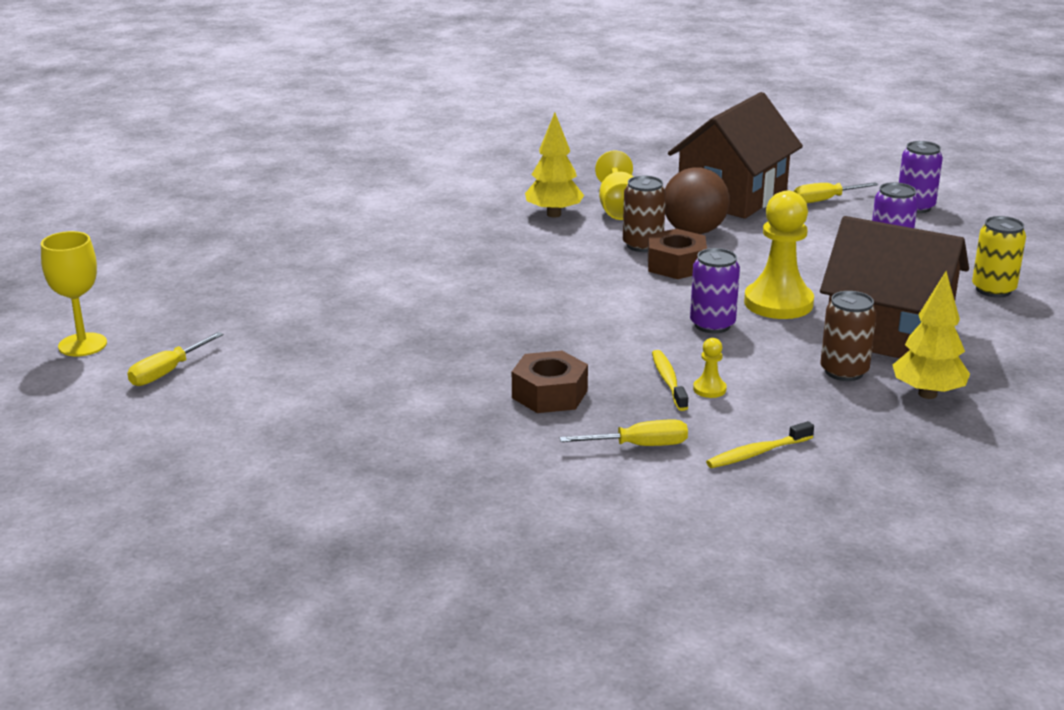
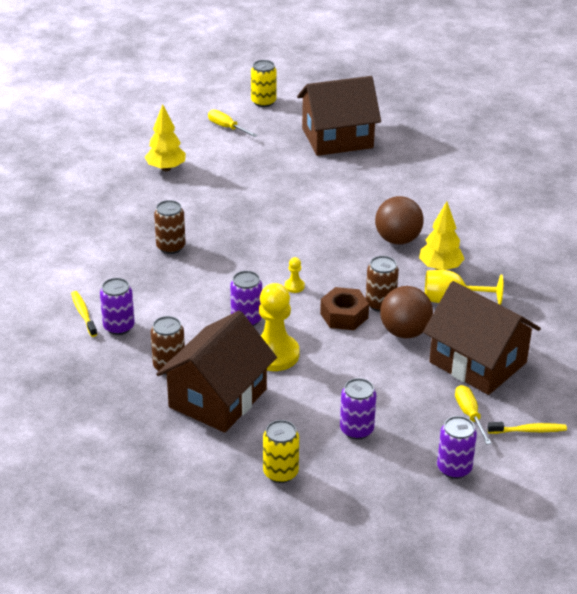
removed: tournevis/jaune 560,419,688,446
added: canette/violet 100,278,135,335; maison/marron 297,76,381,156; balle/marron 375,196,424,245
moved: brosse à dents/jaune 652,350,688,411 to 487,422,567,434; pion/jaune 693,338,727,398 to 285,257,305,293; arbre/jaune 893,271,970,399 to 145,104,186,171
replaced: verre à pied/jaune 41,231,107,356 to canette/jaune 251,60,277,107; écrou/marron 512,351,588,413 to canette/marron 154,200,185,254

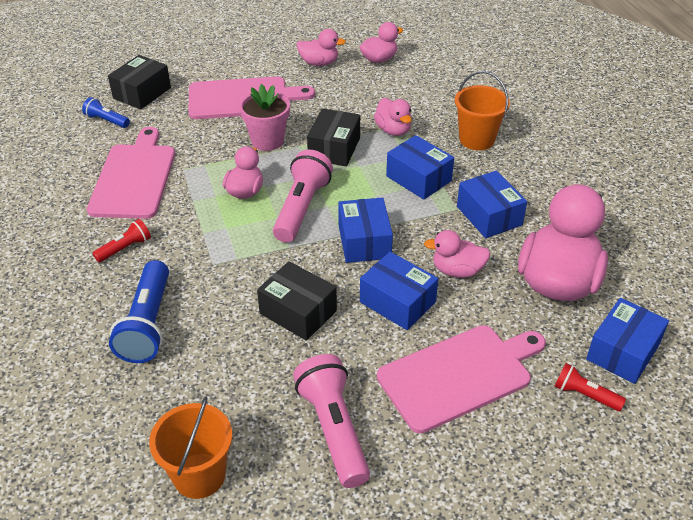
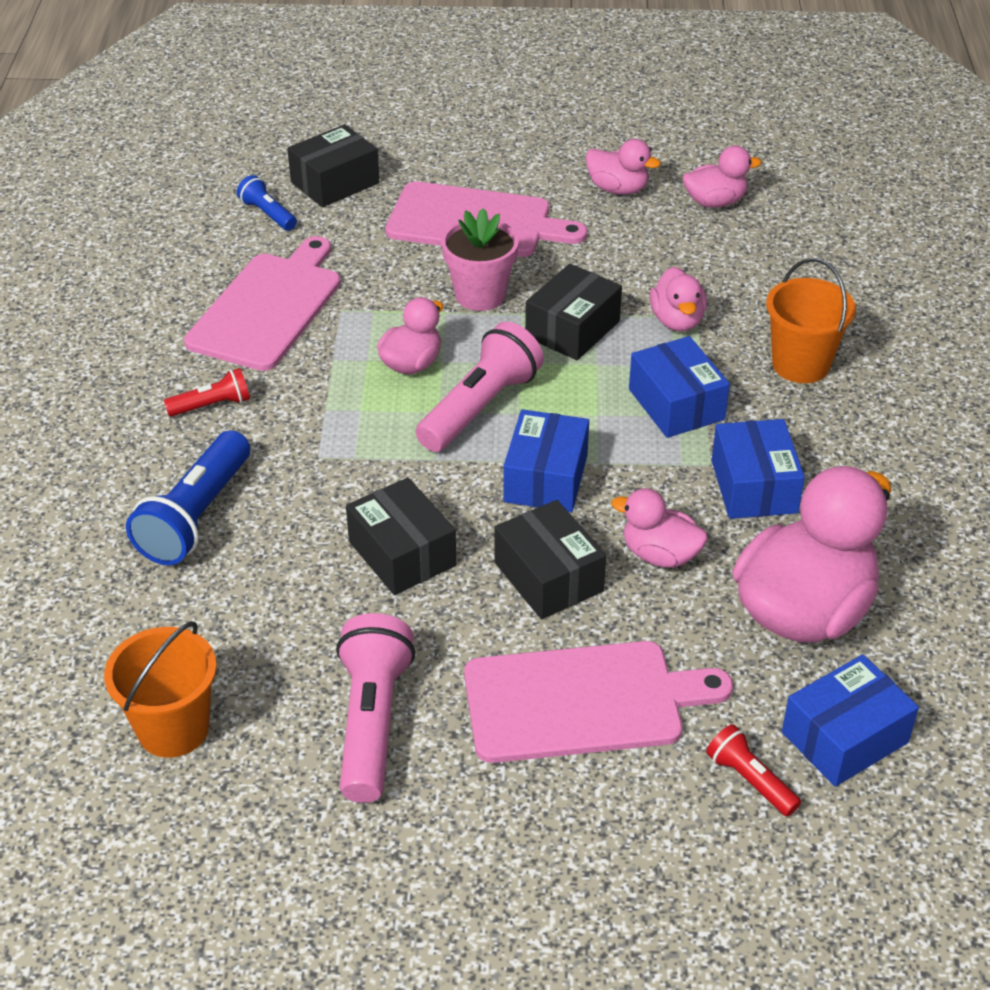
recoloured: boîte/bleu 360,252,438,330 to boîte/noir 494,500,606,619

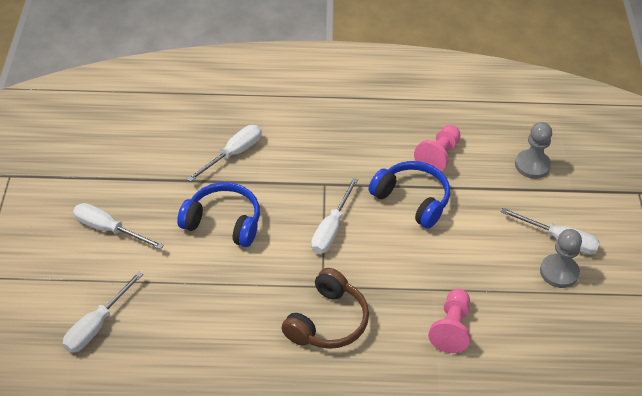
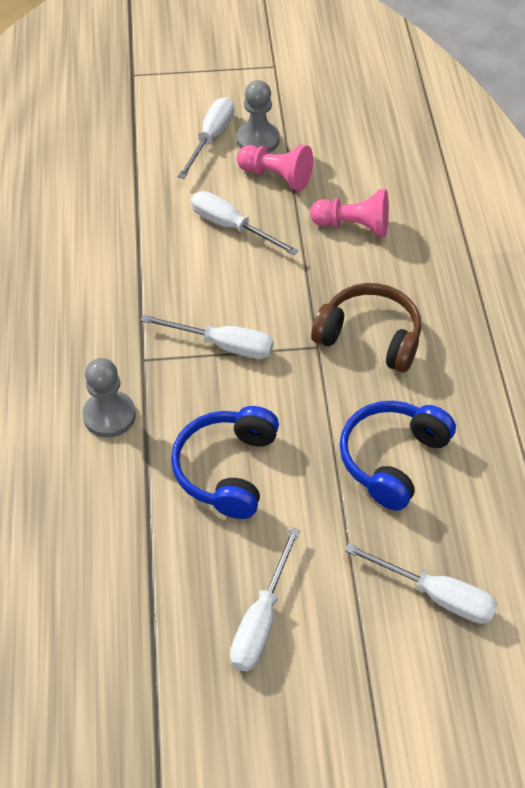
moved: tournevis/blanc 187,125,262,182 to 191,191,299,255; casque audio/bleu 369,161,450,229 to 340,401,456,511; pion/rose 414,125,461,172 to 237,145,313,191; pion/gris 515,122,552,179 to 82,358,136,438

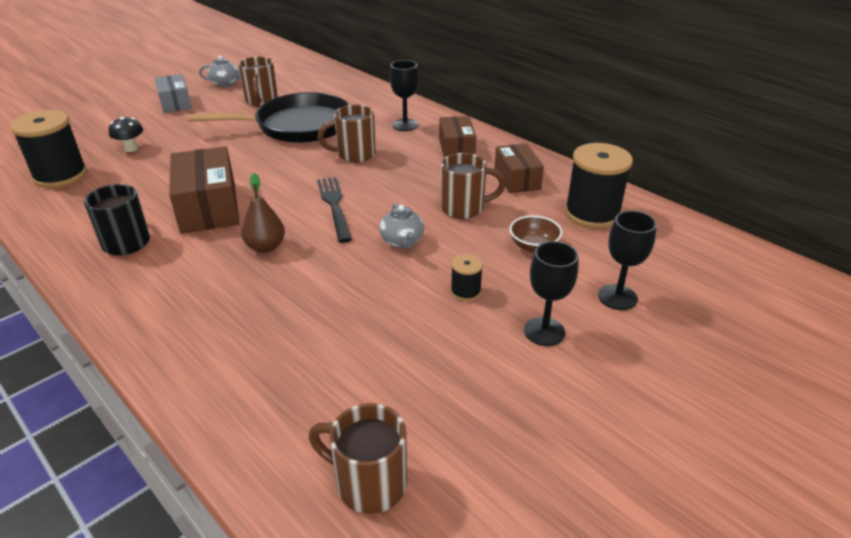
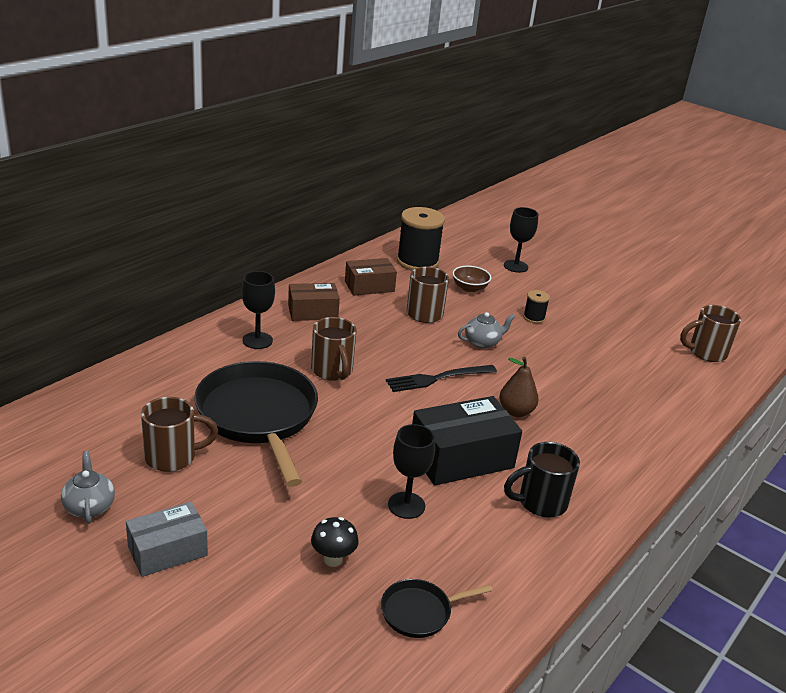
moved: verre à pied/noir 524,241,578,346 to 388,424,435,519
replaced: bobine/noir 10,110,87,188 to poêle/noir 381,579,493,638
recoloured: boîte/marron 169,146,240,234 to boîte/noir 412,396,522,486
turned: tasse/marron 309,403,407,514 = 680,305,741,362 60 degrees clockwise

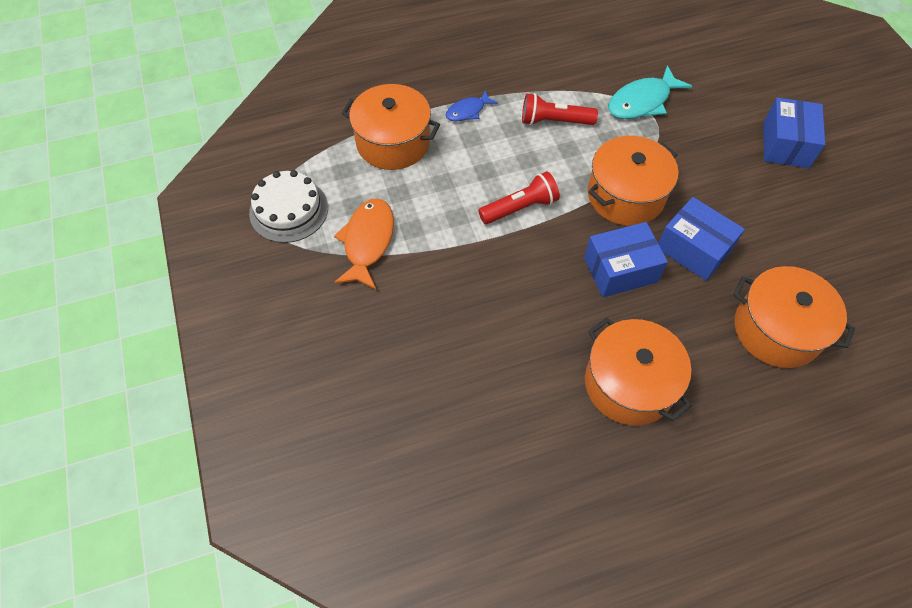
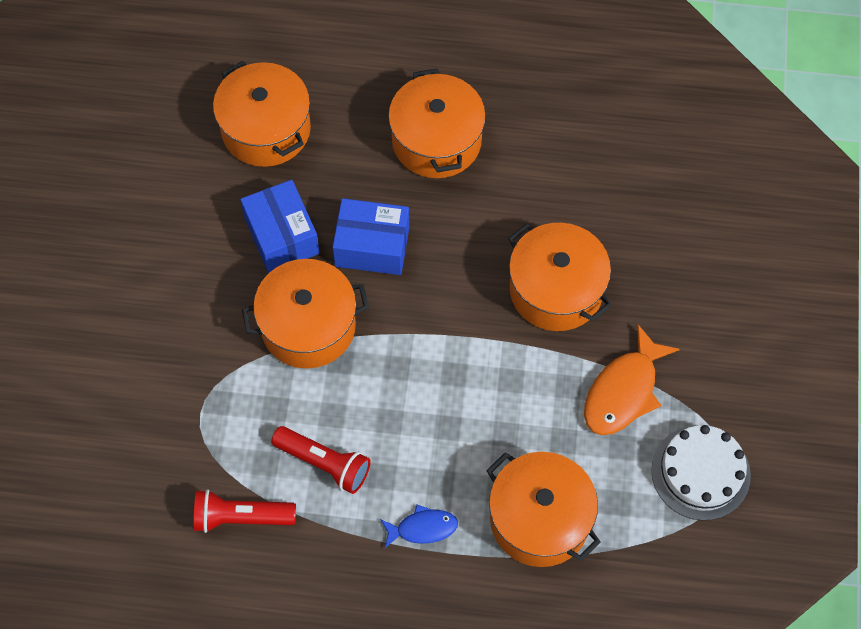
removed: poisson/turquoise 608,65,692,119; boîte/bleu 763,98,825,168
added: marmite/orange 508,223,612,331
moved: lampe de poche/rouge 478,171,560,224 to 194,489,296,533

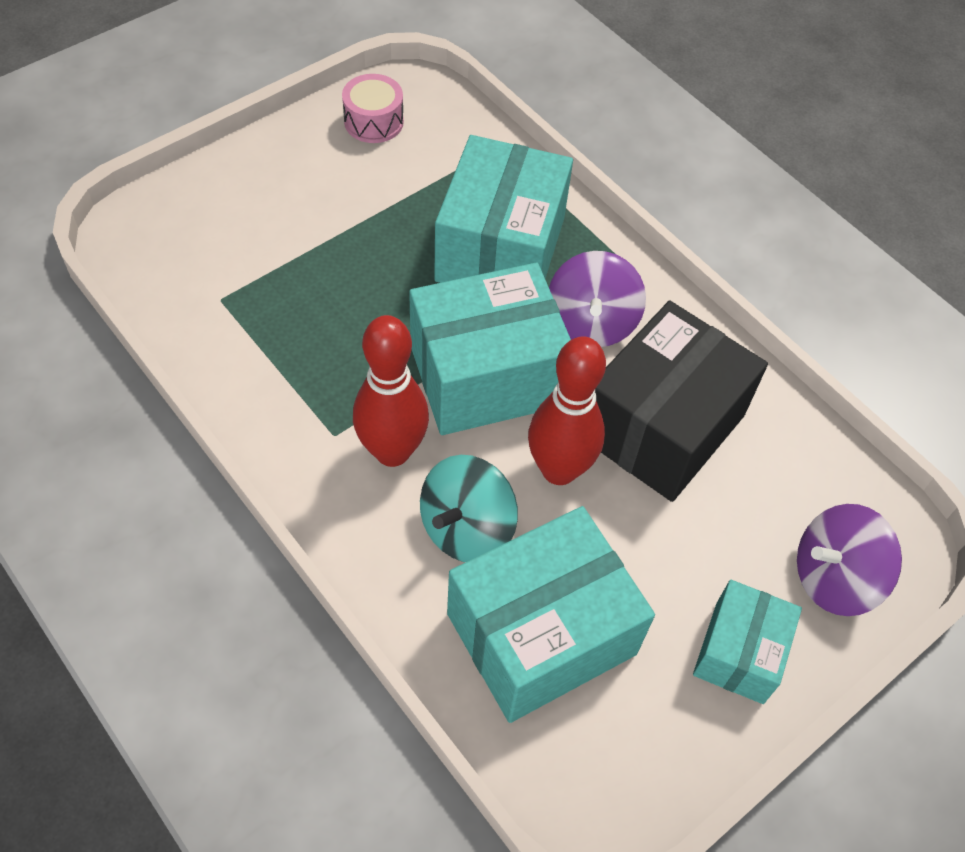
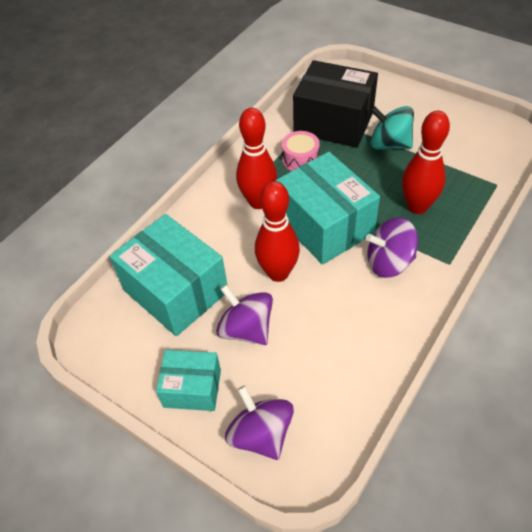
added: toupie/violet 216,284,273,345
moved: tambour/rose 342,74,404,143 to 282,131,320,171; toupie/turquoise 420,455,518,562 to 370,106,414,149; boîte/noir 595,301,768,502 to 293,60,378,148
replaced: boîte/turquoise 434,135,573,283 to quille/rouge 402,111,450,214

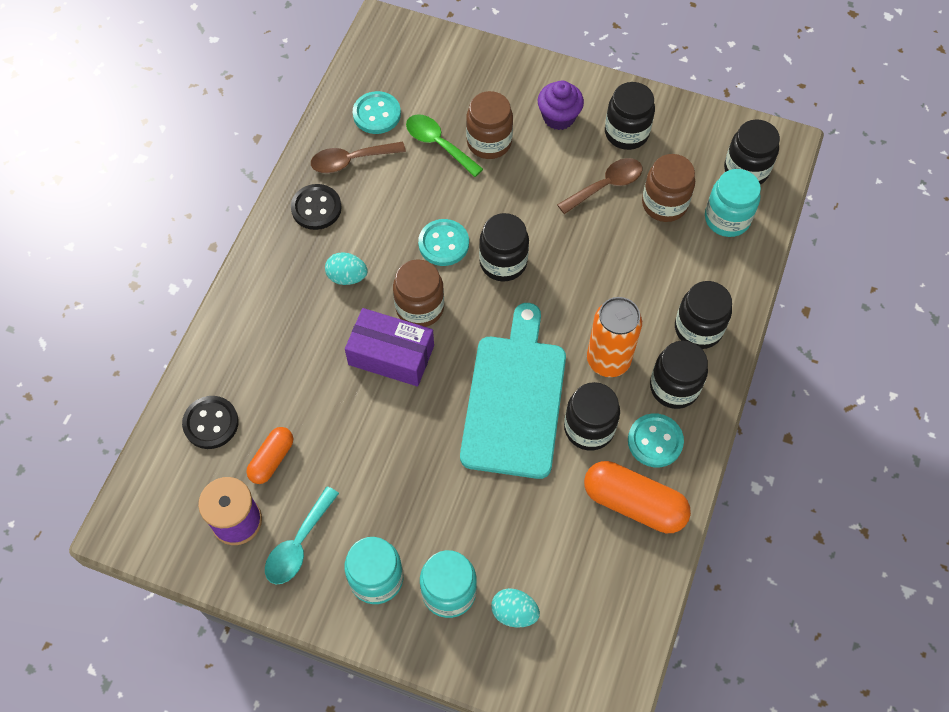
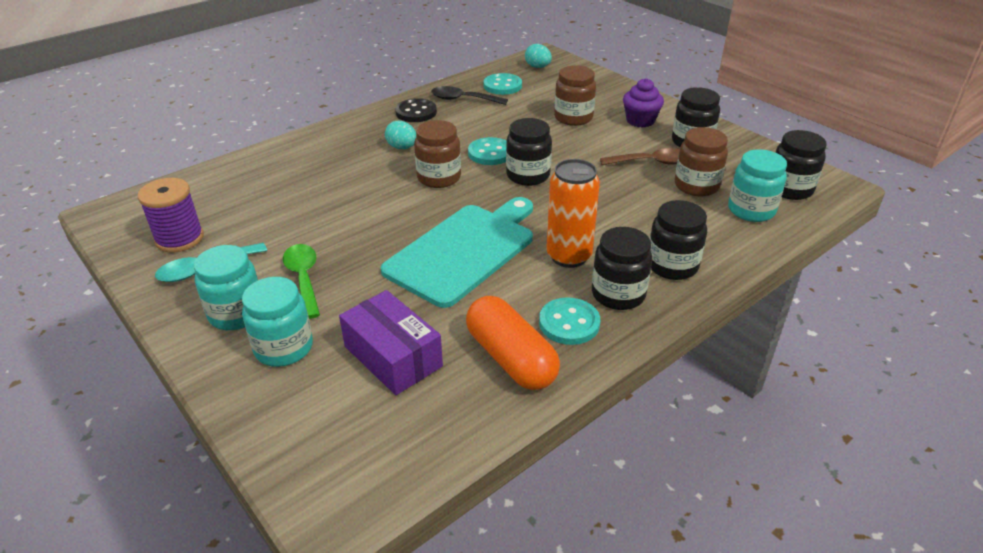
removed: bouton/noir 182,396,239,449; gélule/orange 246,427,293,484; bocal/noir 564,382,620,451
moved: boîte/violet 345,308,434,386 to 339,290,443,395; cuillère/vert 406,114,483,177 to 283,244,320,319; œuf/turquoise 491,588,540,628 to 525,44,552,68
recoloured: cuillère/marron 311,142,406,173 to cuillère/noir 431,86,508,105

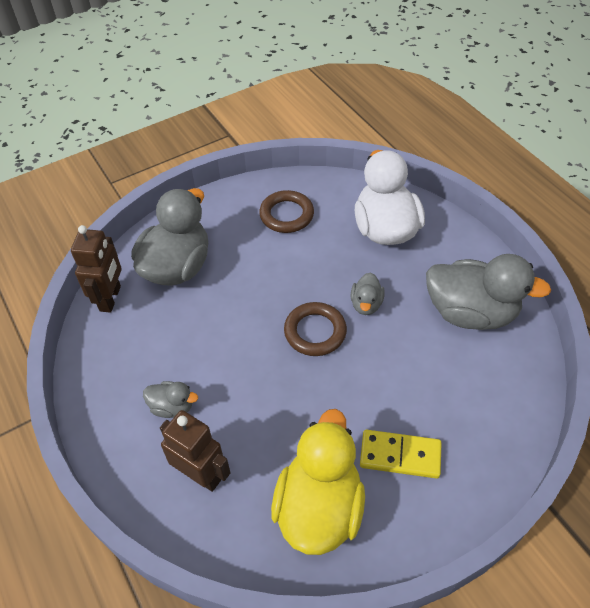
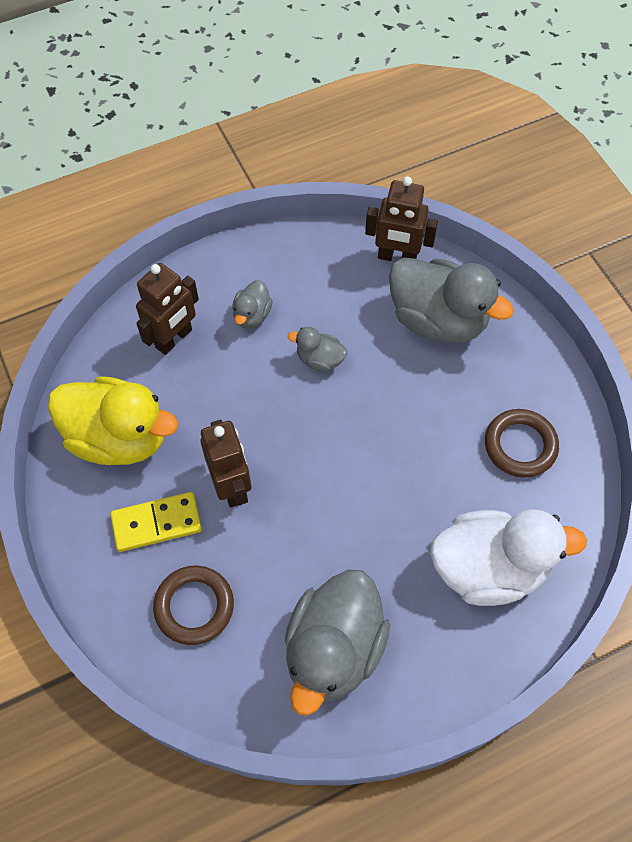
added: robot/marron 200,420,251,507
moved: anneau/marron 284,302,347,356 to 153,566,234,645; canard/gris 351,272,385,315 to 288,327,347,372
turned: domino/jaune 360,430,441,479 = 110,492,202,552 60 degrees clockwise

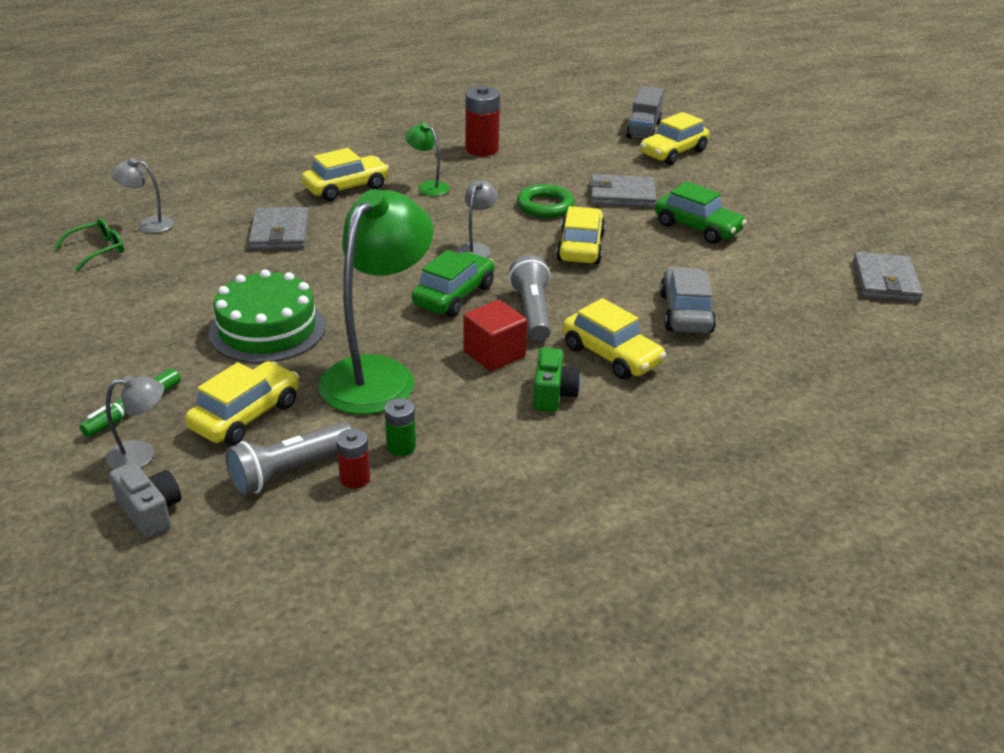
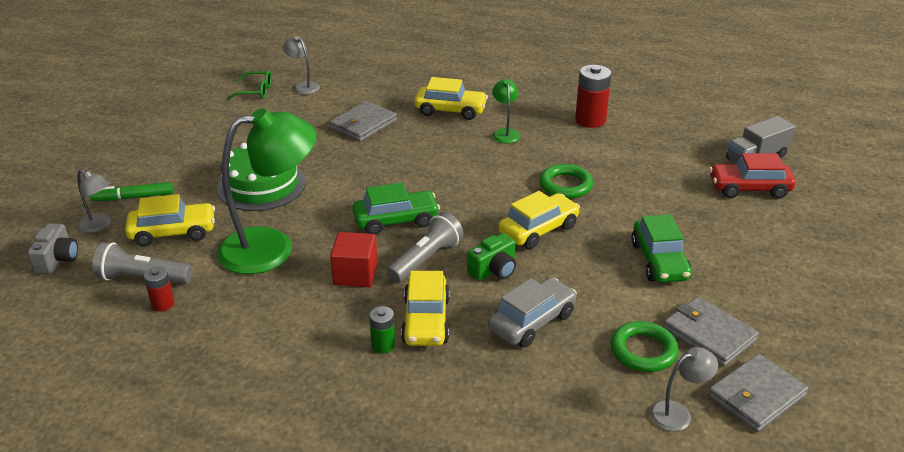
added: anneau/vert 610,321,679,372
moved: pile/vert 385,398,416,456 to 369,306,395,353; lampe/gris 456,180,498,258 to 650,347,718,431; appareil photo/vert 533,347,581,412 to 467,233,516,281; portefeuille/gris 590,174,656,208 to 663,297,759,367
recoloured: voiture/jaune 640,112,709,165 to voiture/rouge 709,153,795,199

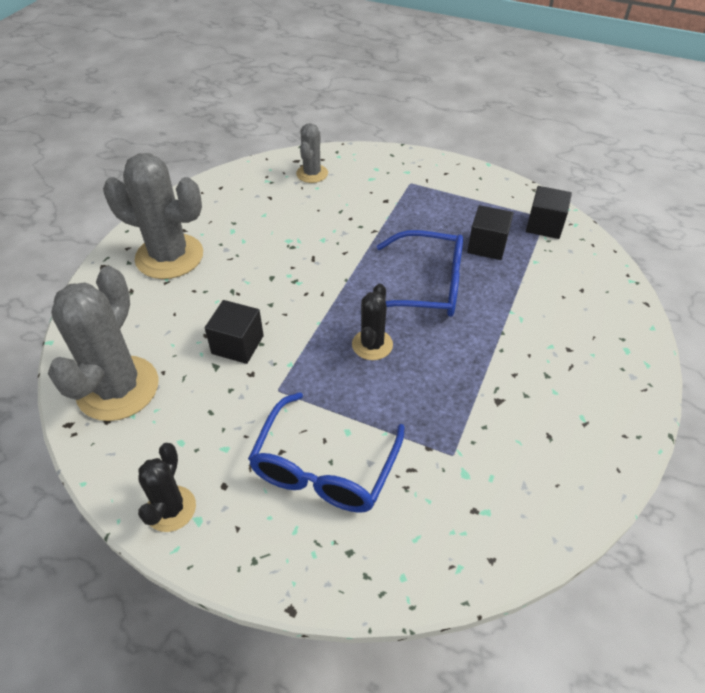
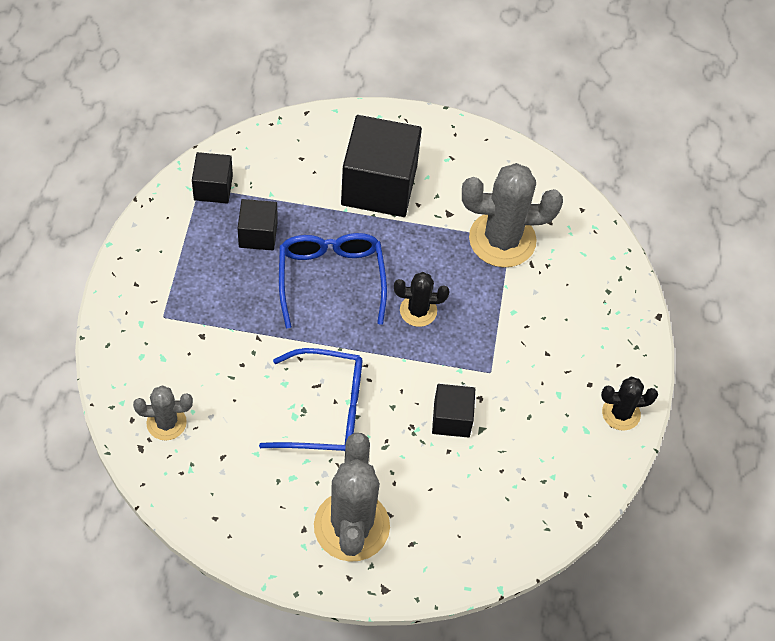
added: cube/noir 341,115,422,217
moved: cactus/gris 48,266,159,421 to 462,163,563,268; lunettes/bleu 248,392,405,513 to 259,348,362,451

